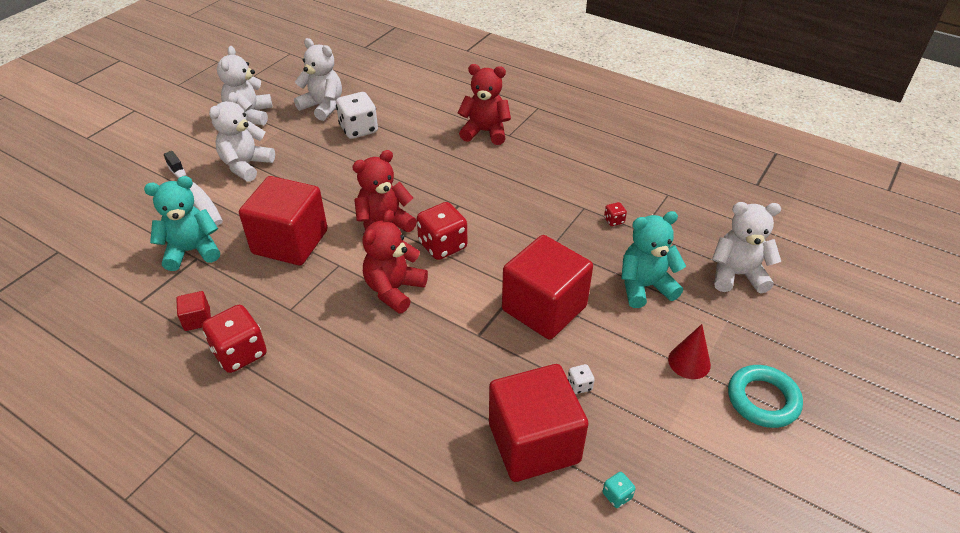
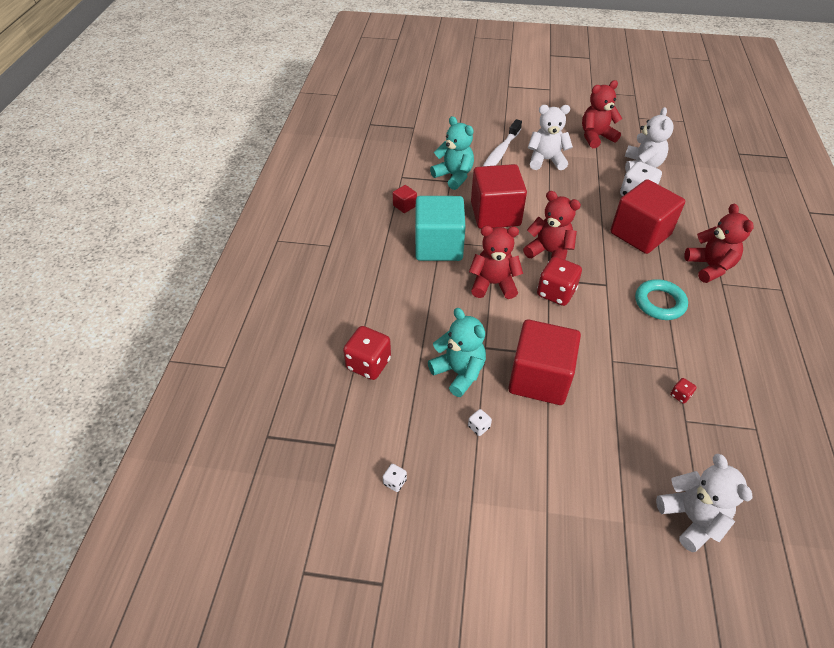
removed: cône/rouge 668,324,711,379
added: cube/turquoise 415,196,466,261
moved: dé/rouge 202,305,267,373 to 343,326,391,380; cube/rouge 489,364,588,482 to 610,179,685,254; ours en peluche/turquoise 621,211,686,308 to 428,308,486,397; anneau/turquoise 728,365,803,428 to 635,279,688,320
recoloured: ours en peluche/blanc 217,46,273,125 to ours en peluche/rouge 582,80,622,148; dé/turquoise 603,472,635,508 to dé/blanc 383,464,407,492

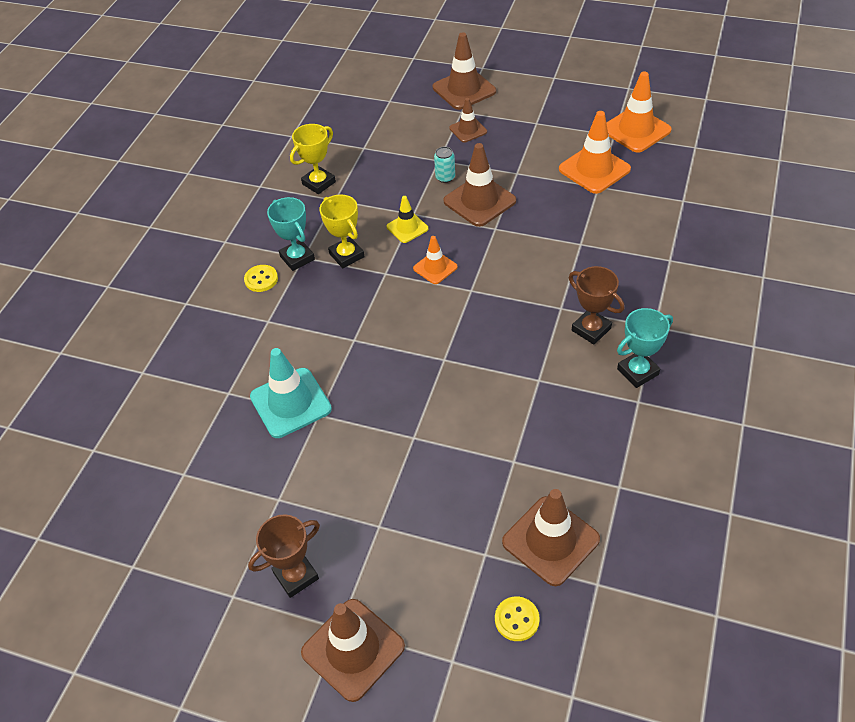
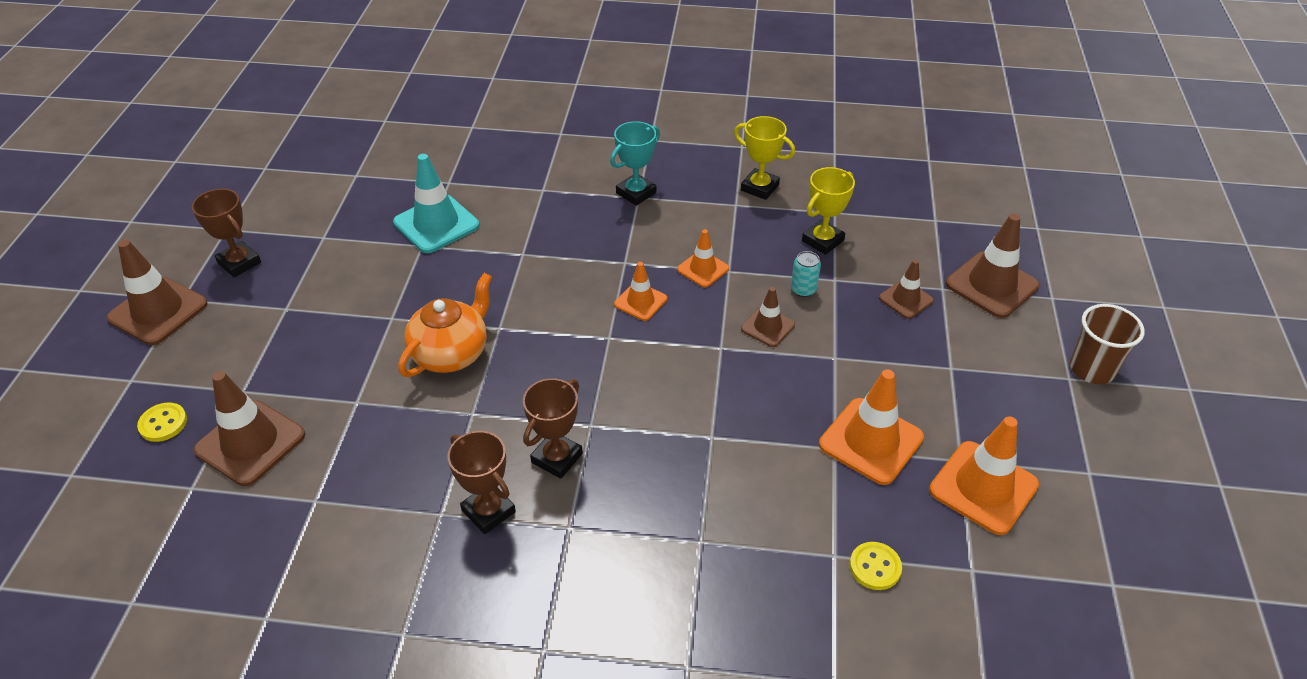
added: théière/orange 398,273,492,377; gobelet/marron 1070,304,1145,384
moved: bouton/jaune 244,265,278,292 to 850,542,902,590; trophée/jaune 319,195,365,268 to 802,167,855,255
recoloured: cône de chantier/jaune 386,196,428,243 to cône de chantier/orange 677,229,729,287; trophée/turquoise 617,308,673,388 to trophée/marron 447,431,516,534
resized: cône de chantier/marron 443,143,516,227 = 741,287,795,347 x0.57

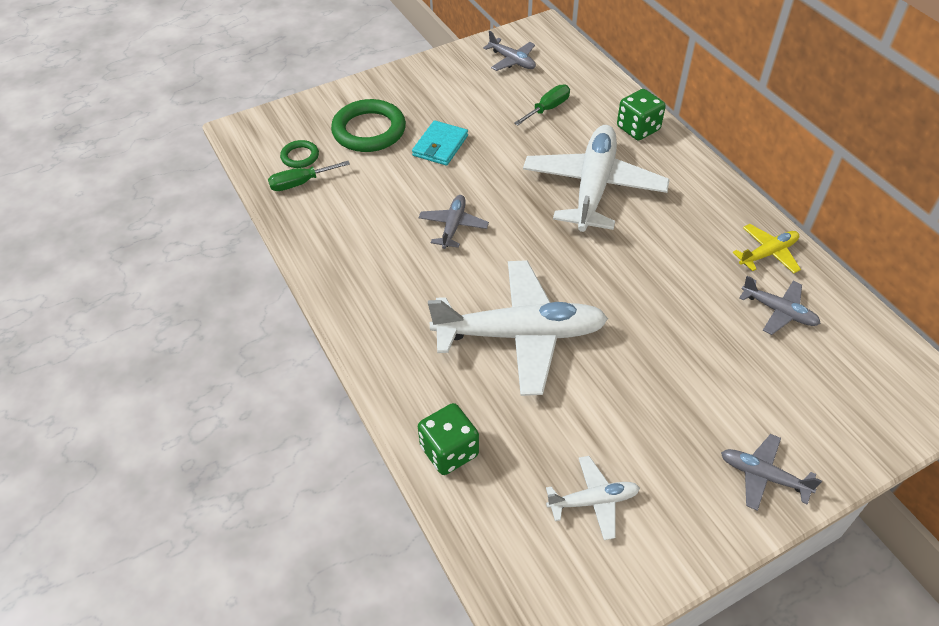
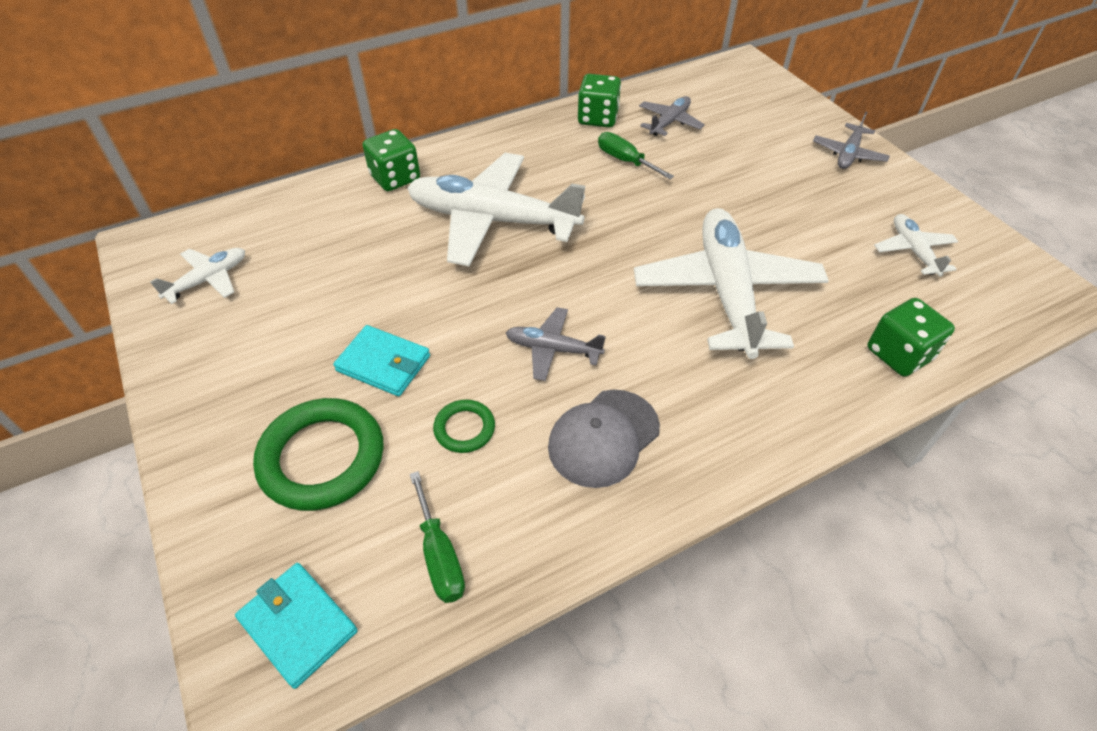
added: portefeuille/turquoise 235,563,358,689; casquette/gris 548,390,660,488
moved: anneau/vert 280,140,319,168 to 433,399,495,453; tournevis/vert 514,84,570,125 to 598,132,674,179
replaced: avion/jaune 733,224,801,274 to dé/vert 578,74,621,127
recoloured: avion/gris 483,31,536,71 to avion/blanc 150,248,245,304

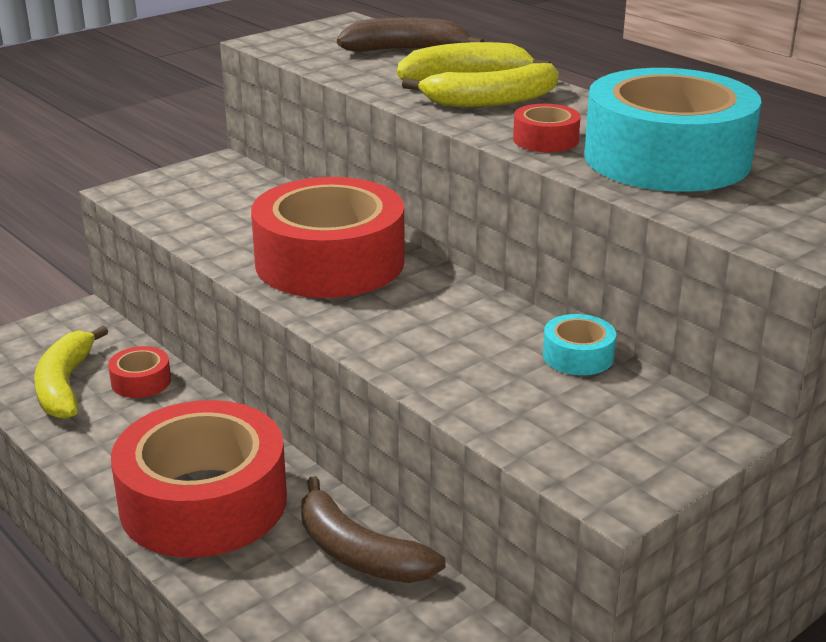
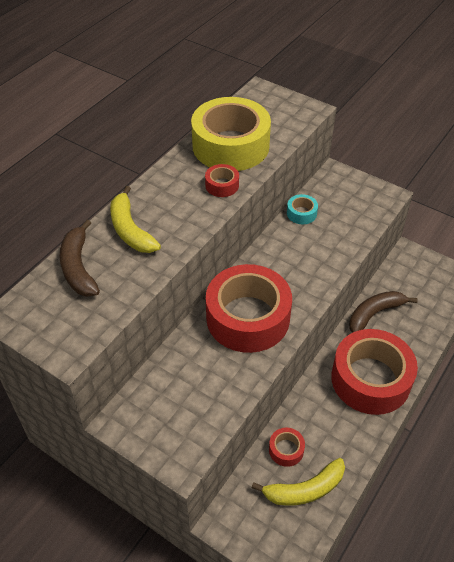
removed: banane/jaune 402,63,559,107
recoloured: ruban adhésif/turquoise 584,68,761,192 to ruban adhésif/jaune 191,97,271,171
turned: banane/marron 301,476,446,583 = 349,291,417,333 150 degrees counterclockwise

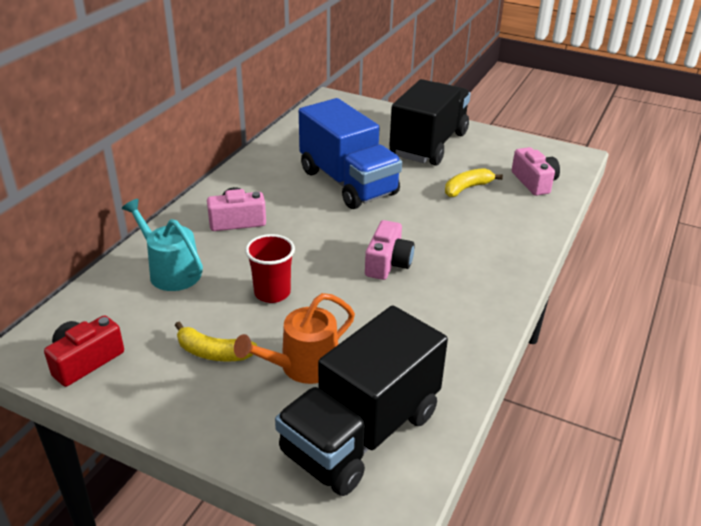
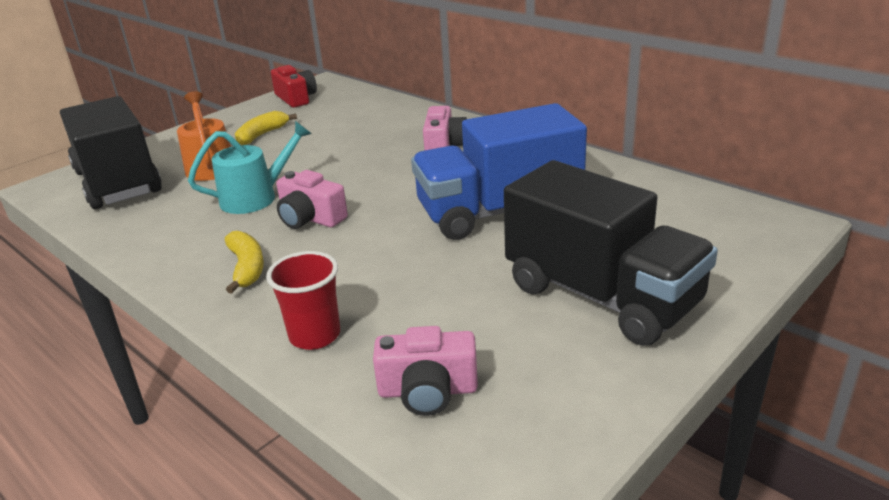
moved: arrosoir/turquoise 122,199,203,291 to 188,121,312,214; gobelet/rouge 245,234,295,303 to 266,251,340,350; banane/jaune 445,168,503,197 to 225,231,264,294

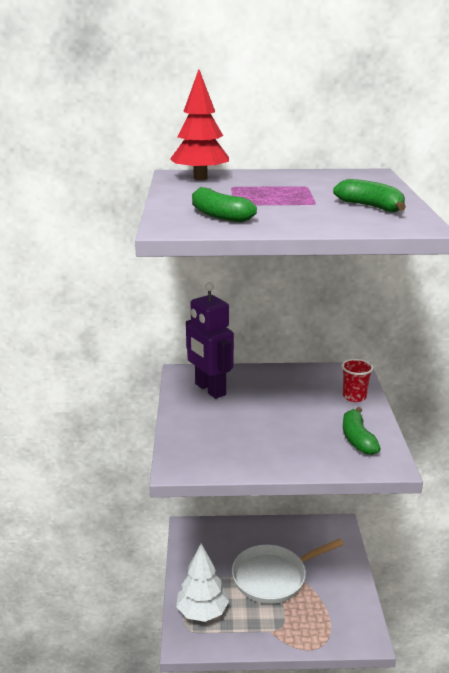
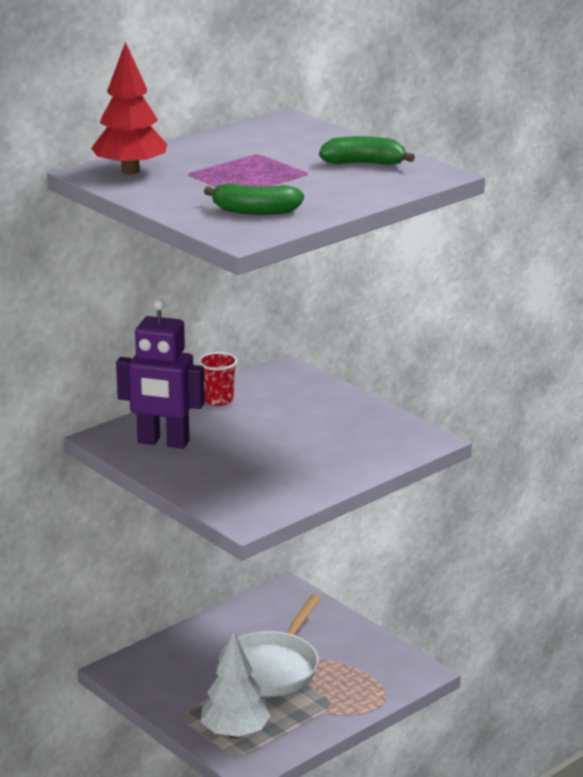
removed: banane/vert 343,407,381,455
moved: gobelet/rouge 341,359,373,402 to 198,352,238,406

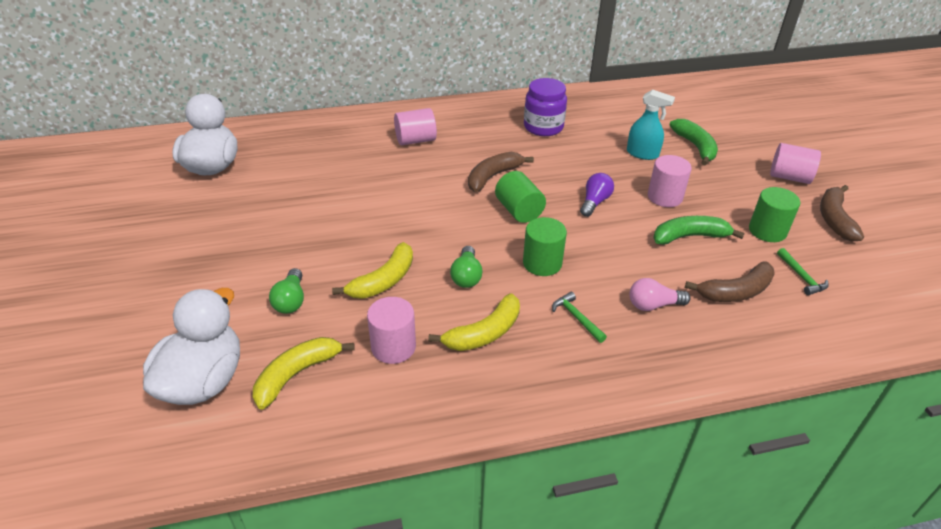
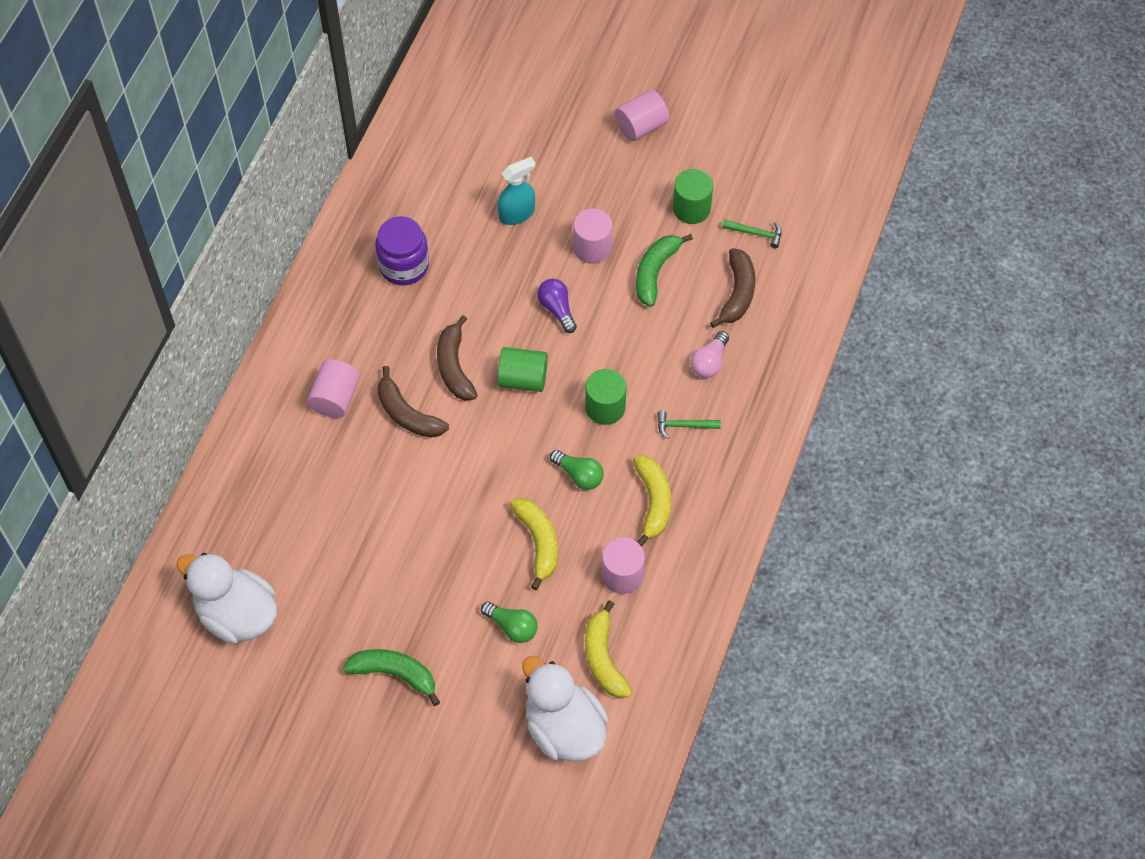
moved: banane/vert 669,119,718,165 to 343,649,440,706; banane/marron 820,185,864,241 to 377,366,449,438

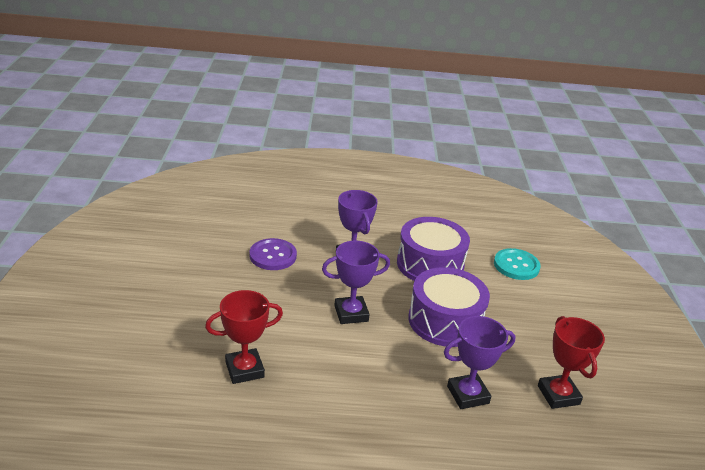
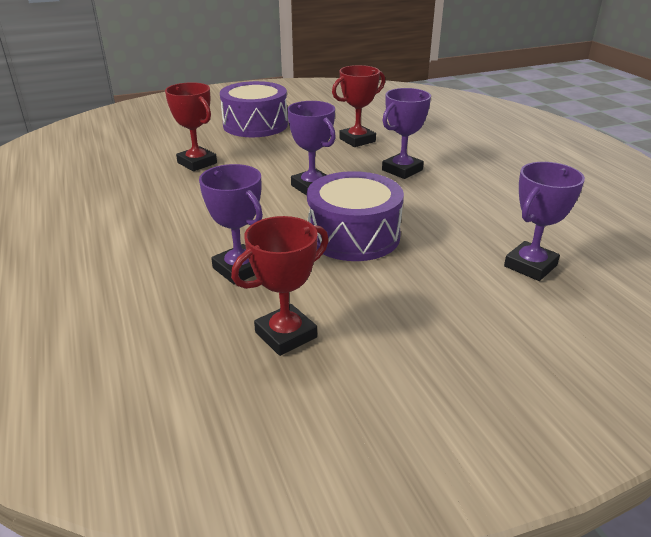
moved: tambour/violet 397,217,470,281 to 220,81,288,137
replaced: bouton/violet 250,238,297,270 to trophée/rouge 332,65,385,147; bouton/turquoise 494,248,541,280 to trophée/violet 504,162,585,281

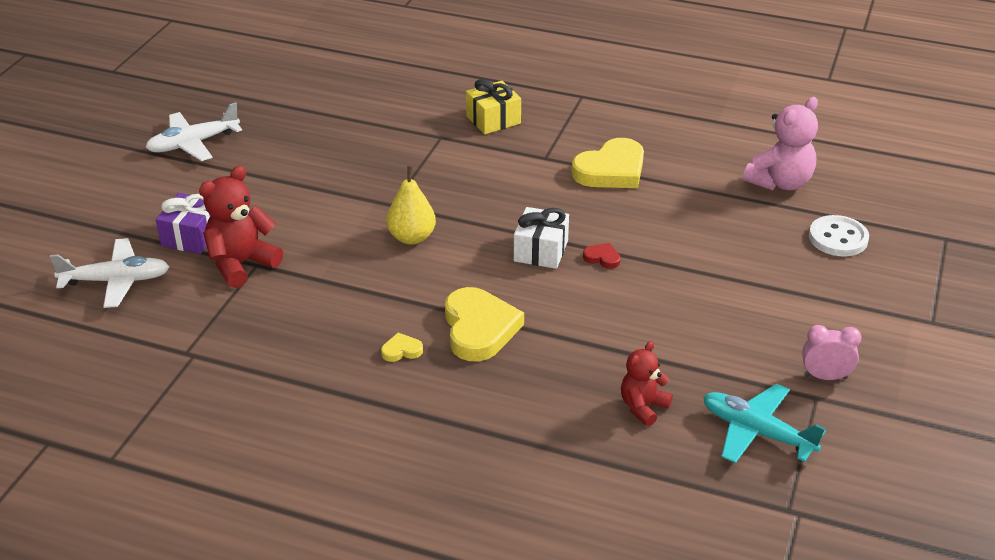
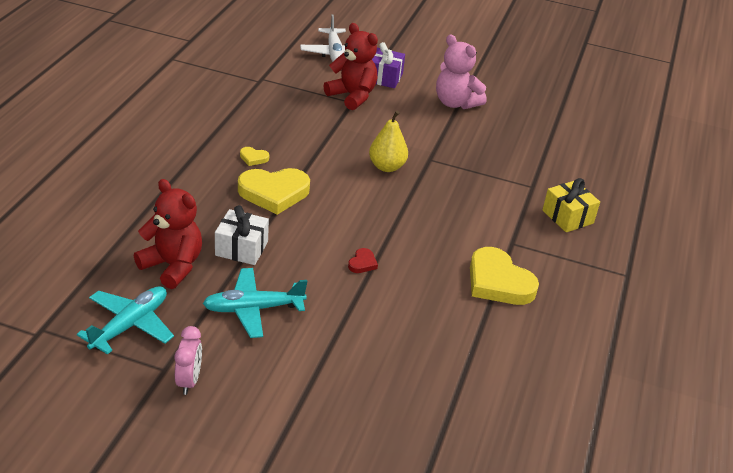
removed: avion/blanc 145,102,242,161; bouton/blanc 809,215,869,256
added: avion/turquoise 203,268,308,338
moved: cadeau/blanc 514,207,569,269 to 215,205,269,265; ours en peluche/rose 743,97,818,191 to 436,34,487,109
turned: cœur/jaune 381,333,423,362 = 240,147,269,166 120 degrees clockwise
resized: ours en peluche/rouge 621,341,673,426 = 134,179,202,289 x1.59

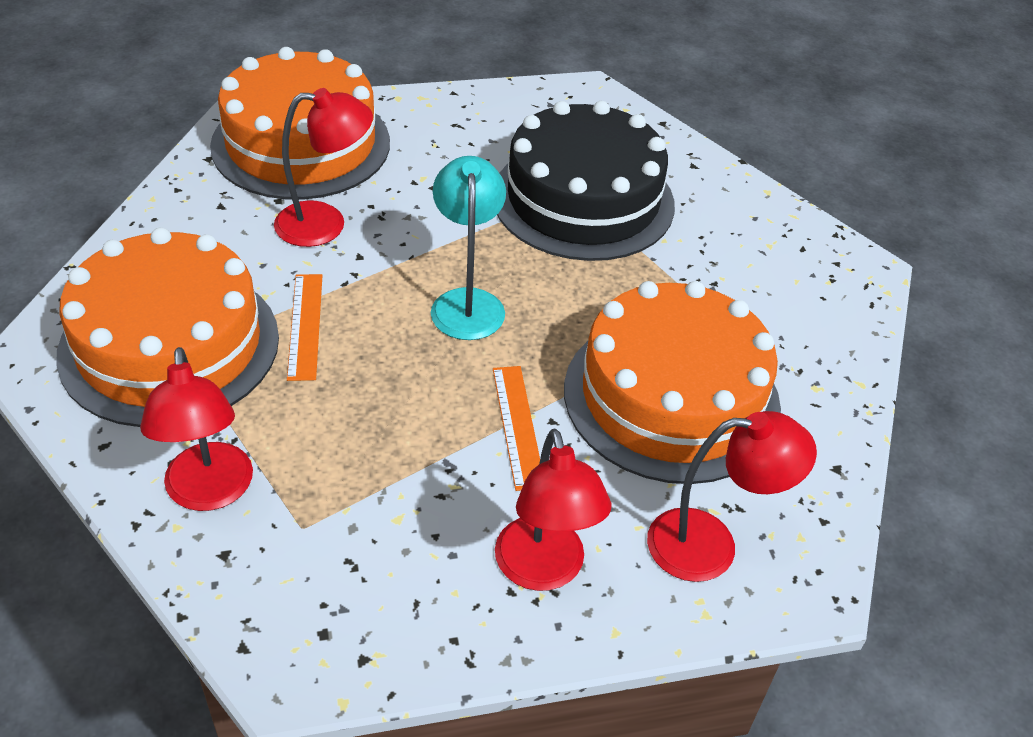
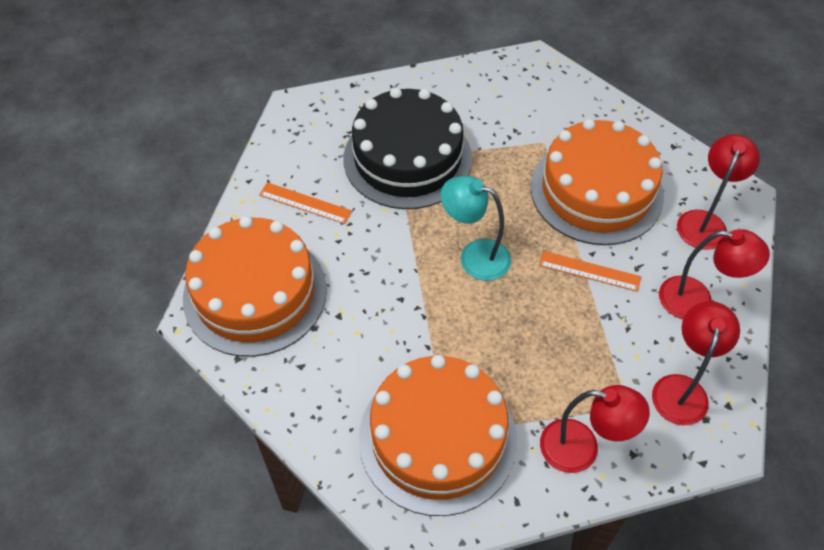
moved: lampe/rouge 274,88,373,247 to 652,301,740,425; règle/orange 287,274,323,381 to 259,182,352,224

